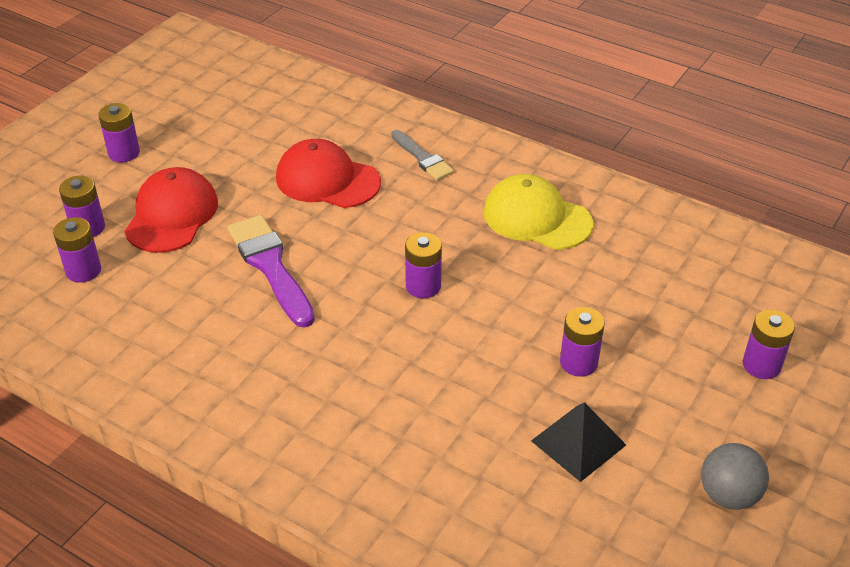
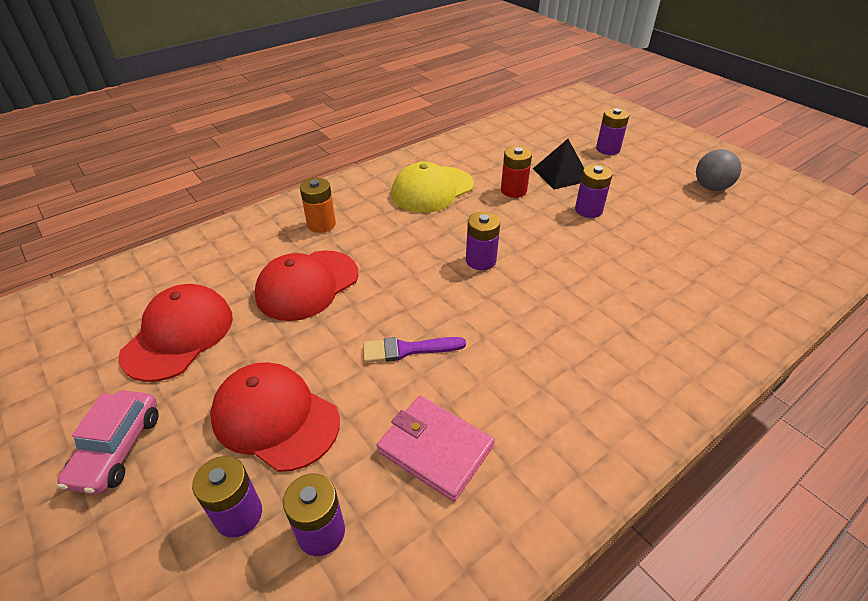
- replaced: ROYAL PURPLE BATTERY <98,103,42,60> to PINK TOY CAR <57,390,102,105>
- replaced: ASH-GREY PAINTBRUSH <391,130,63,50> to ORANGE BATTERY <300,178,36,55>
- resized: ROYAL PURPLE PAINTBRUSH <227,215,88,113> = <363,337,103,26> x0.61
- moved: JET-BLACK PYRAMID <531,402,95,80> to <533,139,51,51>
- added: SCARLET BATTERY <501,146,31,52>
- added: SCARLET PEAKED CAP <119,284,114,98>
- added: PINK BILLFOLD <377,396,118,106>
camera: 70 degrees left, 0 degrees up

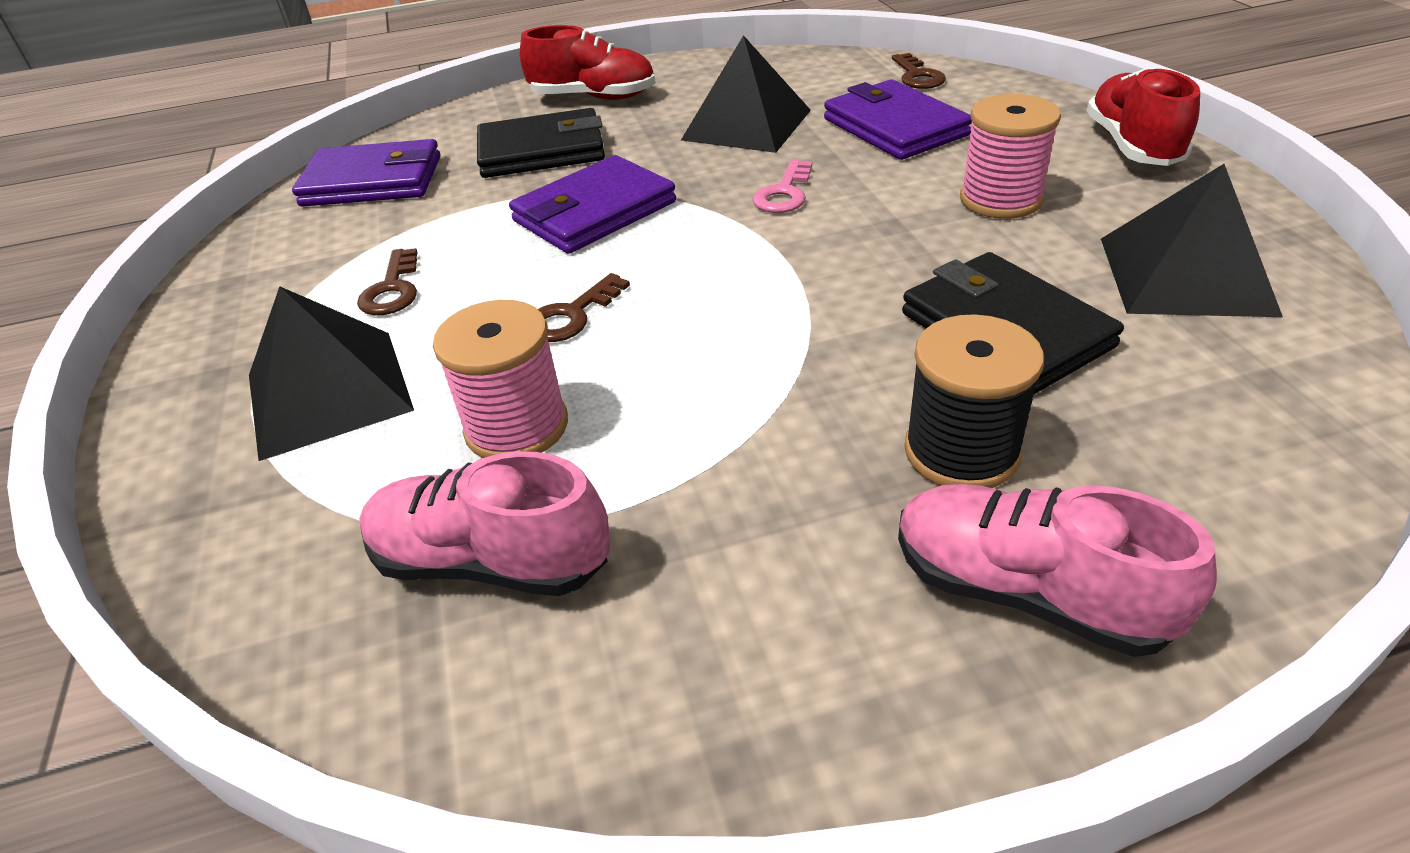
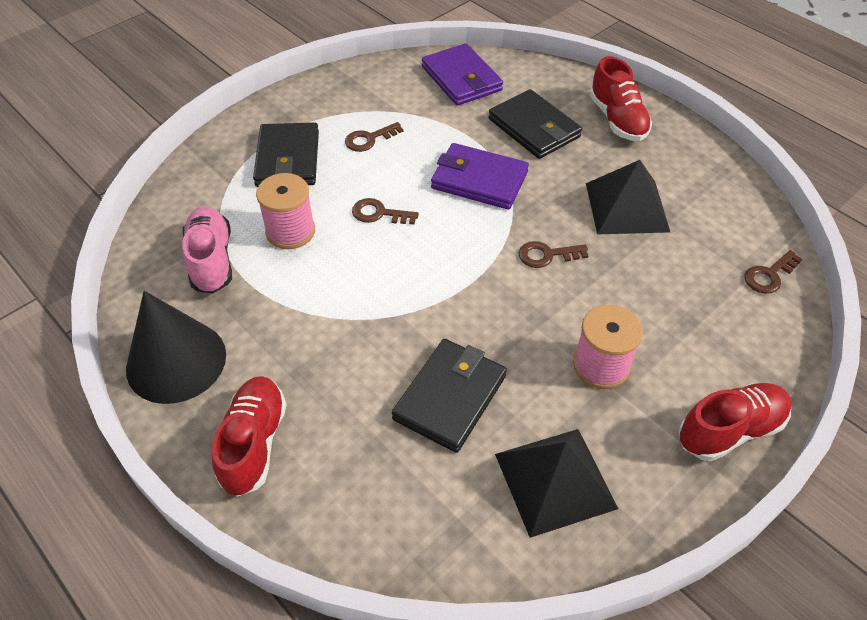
- removed: ROYAL PURPLE BILLFOLD <824,80,148,80>
- recoloured: PINK DOOR KEY <752,160,60,53> to BROWN DOOR KEY <519,241,69,27>
- replaced: JET-BLACK PYRAMID <249,286,165,175> to JET-BLACK BILLFOLD <253,122,66,65>
- removed: JET-BLACK BOBBIN <904,314,140,174>
- recoloured: PINK SNEAKER <898,484,319,173> to SCARLET SNEAKER <212,376,75,121>
- added: JET-BLACK CONE <126,291,100,113>
camera: 60 degrees right, 10 degrees up

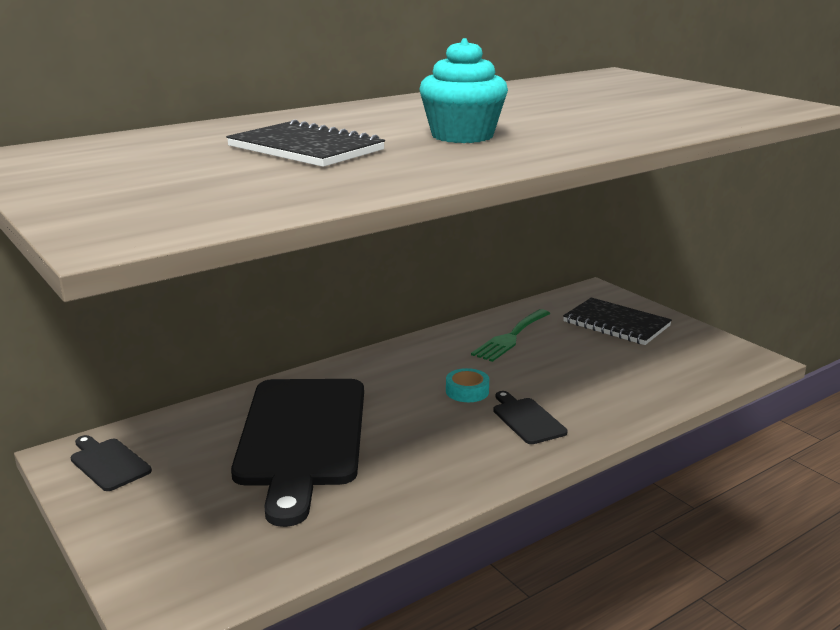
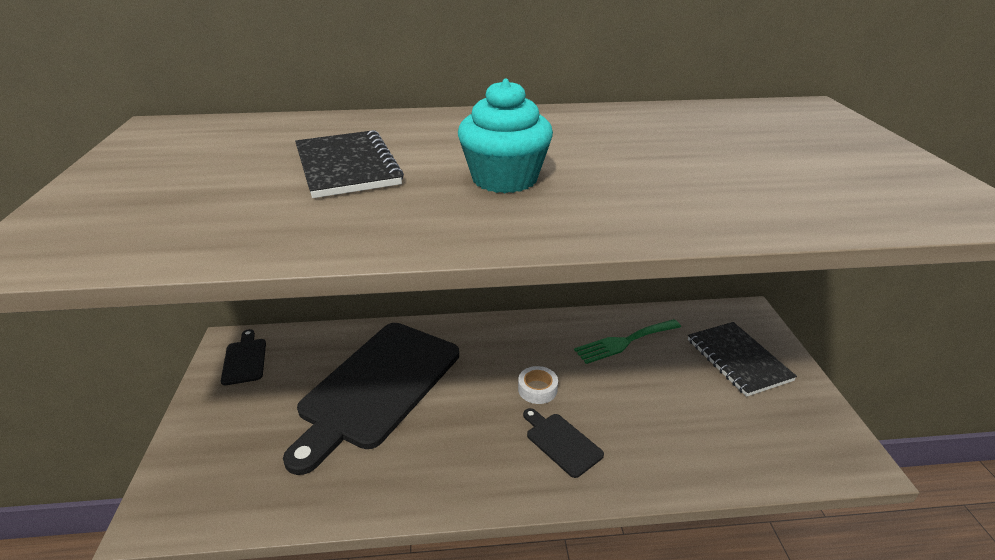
- recoloured: TURQUOISE STICKY TAPE <446,368,43,34> to SNOW-WHITE STICKY TAPE <518,366,40,38>
- turned: JET-BLACK BREAD BOARD <493,391,75,53> = <523,408,81,70> 45 degrees counterclockwise
camera: 30 degrees right, 10 degrees up

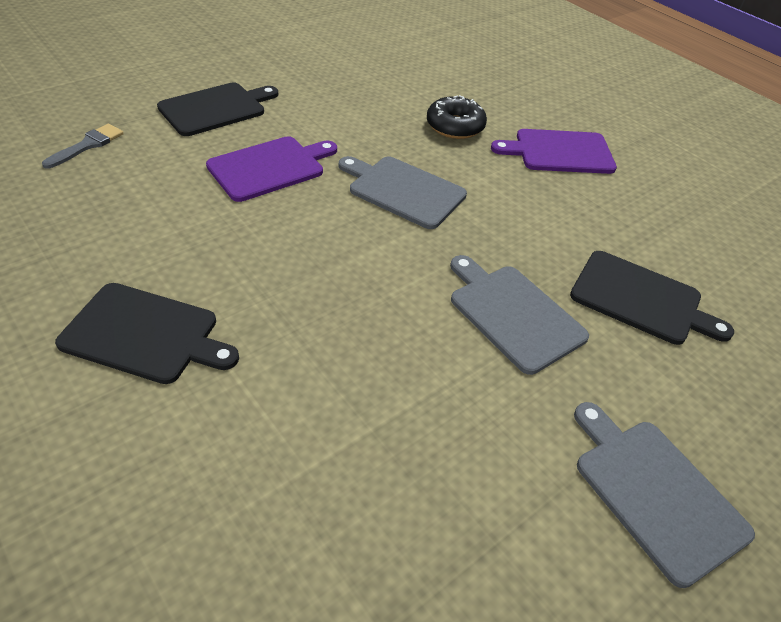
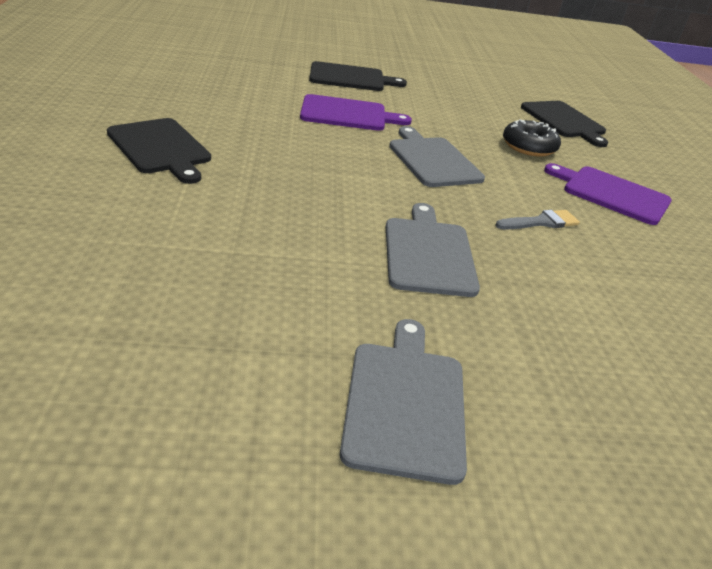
- moved: ASH-GREY PAINTBRUSH <42,124,82,45> to <495,210,85,20>
- moved: JET-BLACK BREAD BOARD <570,251,164,94> to <521,101,87,46>
camera: 35 degrees right, 10 degrees down

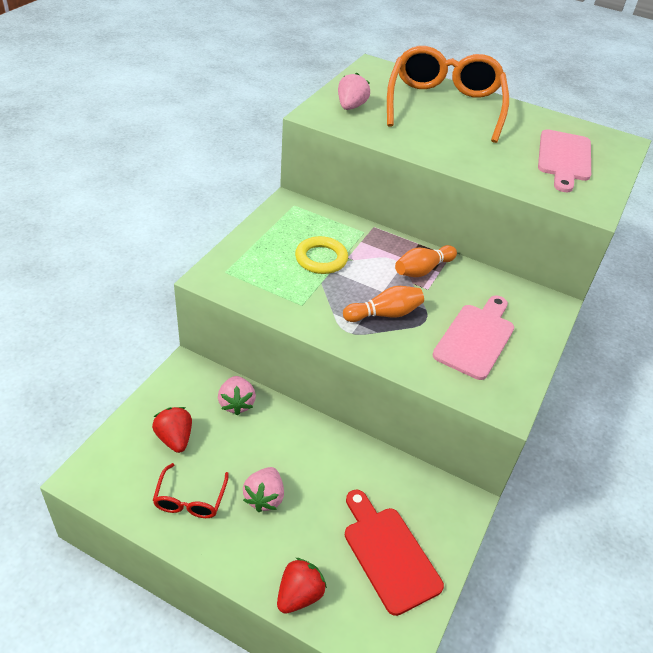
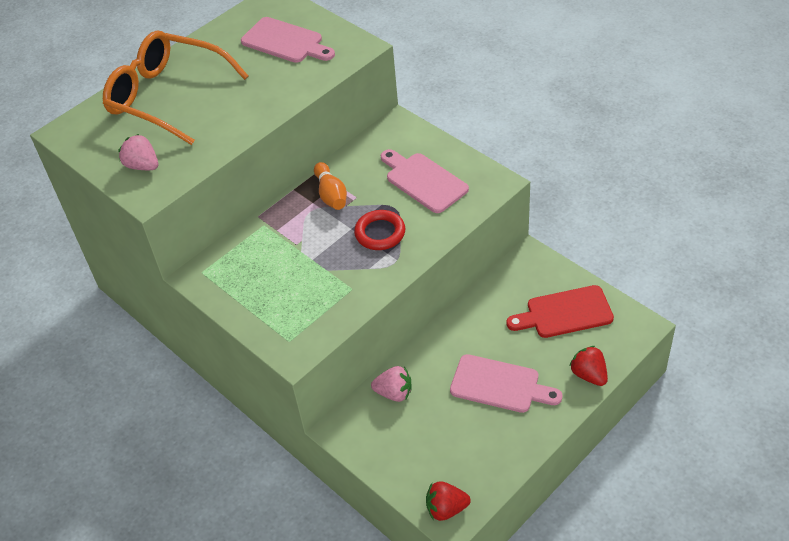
- removed: YELLOW RING <295,236,53,38>
- replaced: ORANGE BOWLING PIN <343,286,81,36> to SCARLET RING <354,210,52,40>
- moved: SCARLET TOY STRAWBERRY <152,407,40,46> to <426,481,45,40>
- removed: SCARLET GLASSES <153,463,76,55>
- replaced: PINK TOY STRAWBERRY <243,467,41,45> to PINK BREAD BOARD <450,354,112,59>
camera: 65 degrees left, 5 degrees up

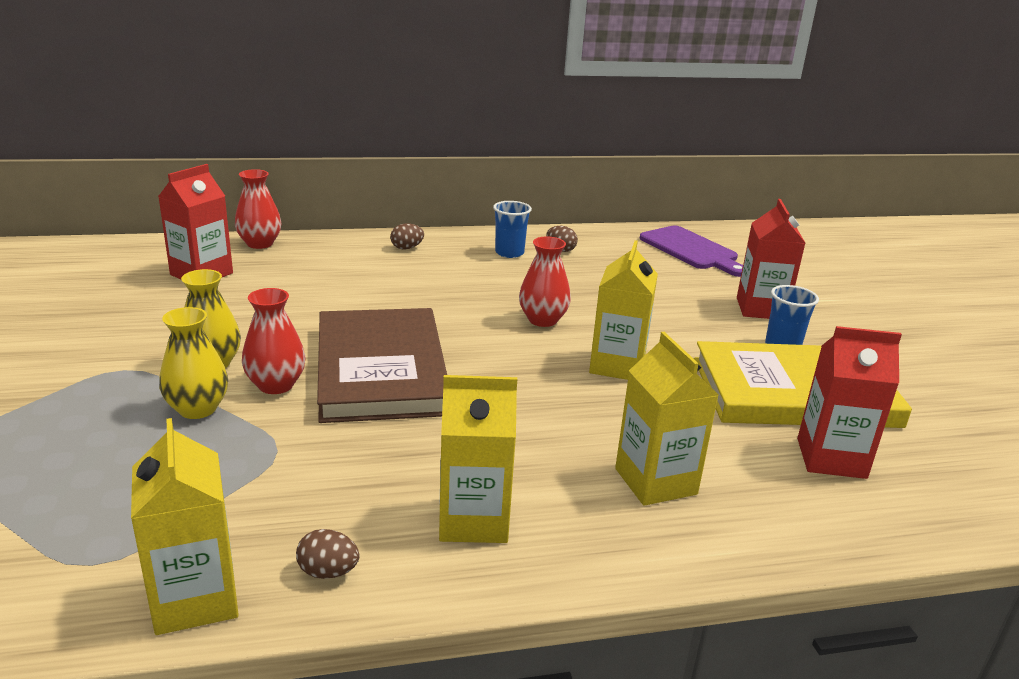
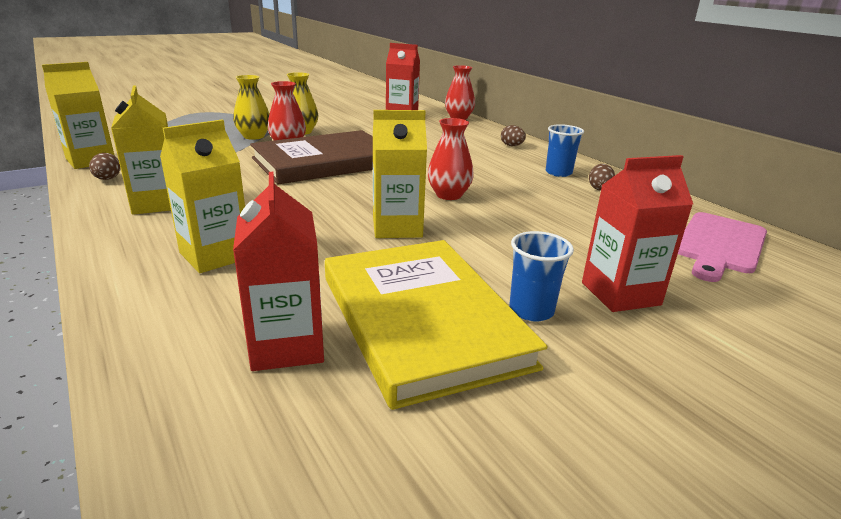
- recoloured: ROYAL PURPLE BREAD BOARD <640,226,103,51> to PINK BREAD BOARD <678,212,89,70>
camera: 70 degrees right, 0 degrees up

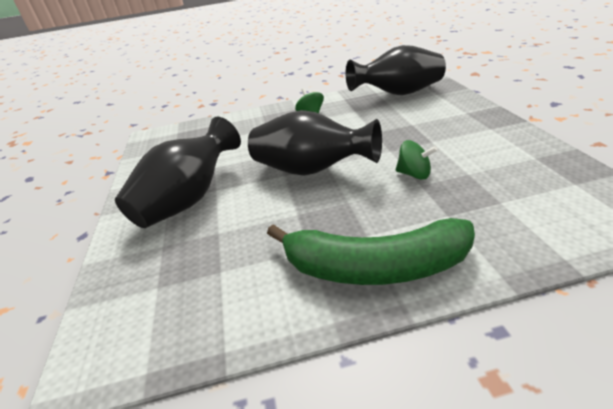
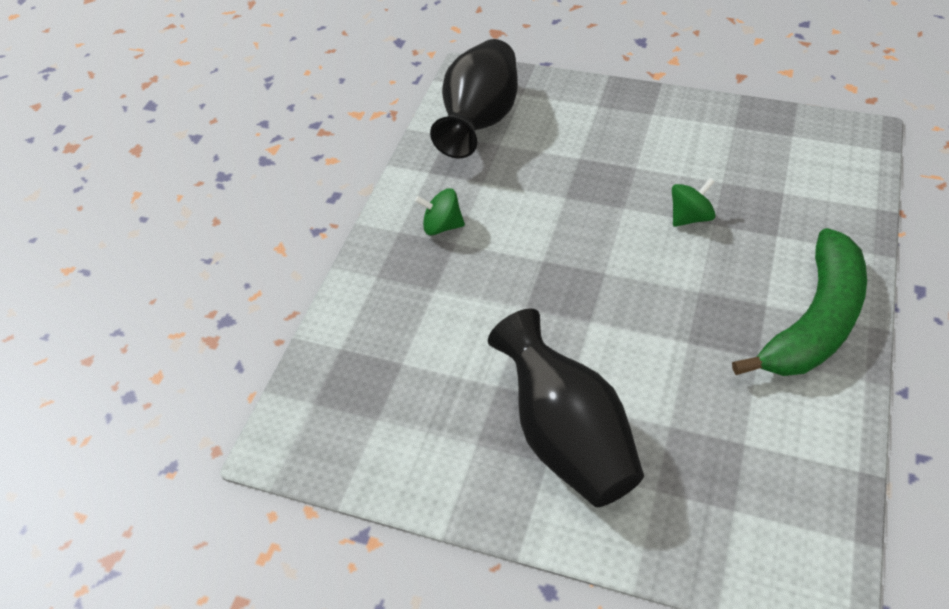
- removed: JET-BLACK VASE <248,110,134,66>
camera: 60 degrees left, 15 degrees up

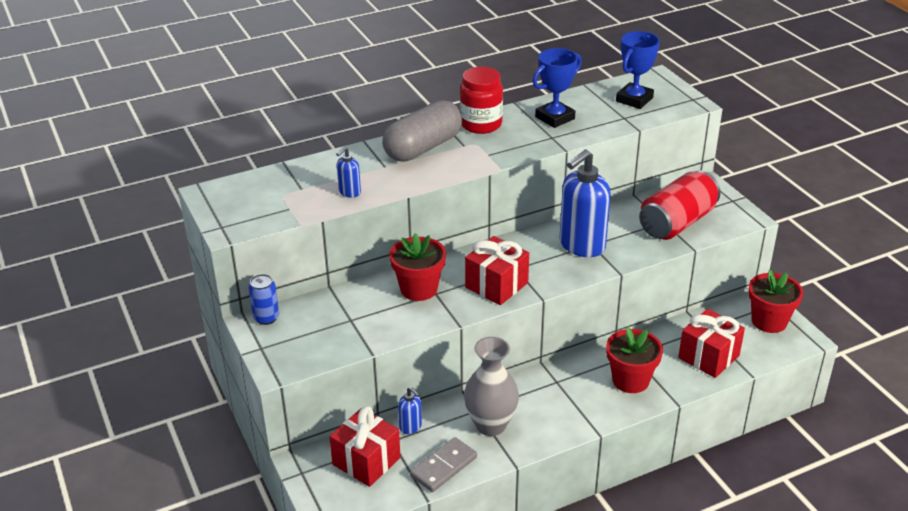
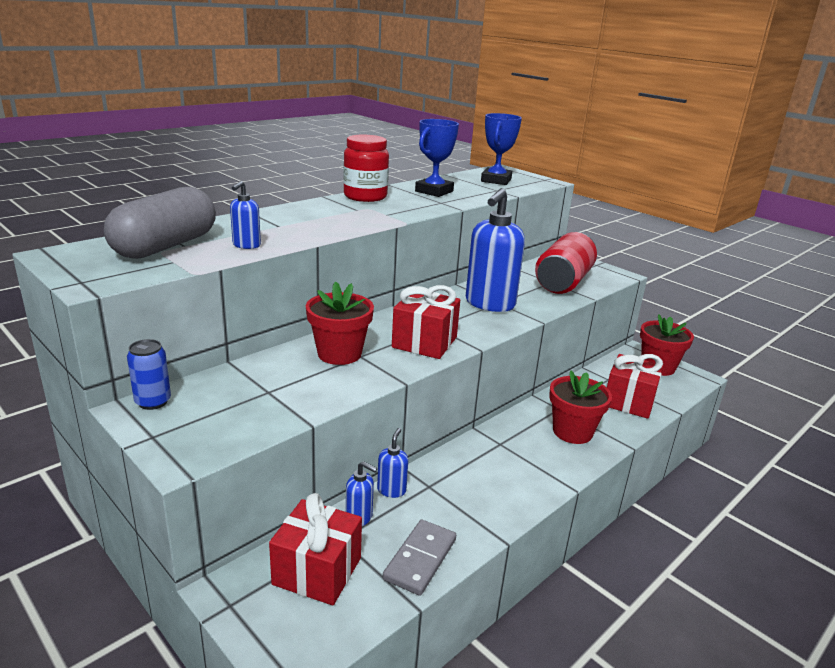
- moved: ASH-GREY PILL SHAPE <382,100,80,62> to <104,187,112,72>
- removed: ASH-GREY VASE <464,337,55,99>
- added: ROYAL BLUE SOAP DISPENSER <377,428,31,70>
camera: 20 degrees left, 10 degrees down

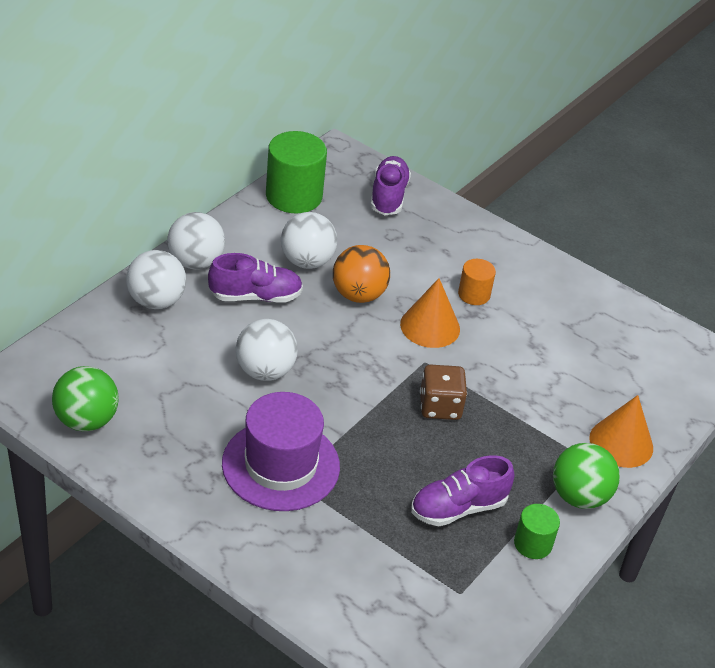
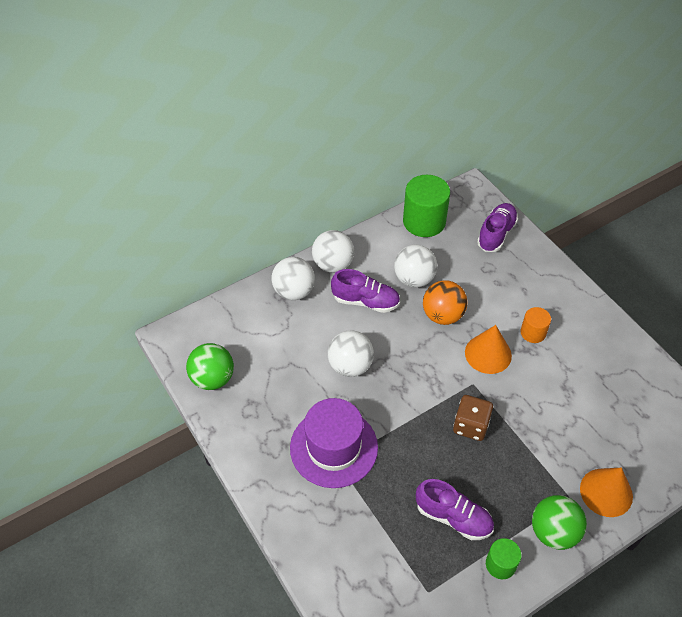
- turned: ROYAL PURPLE SNEAKER <411,455,103,71> = <416,479,78,61> 150 degrees counterclockwise
camera: 25 degrees right, 10 degrees up

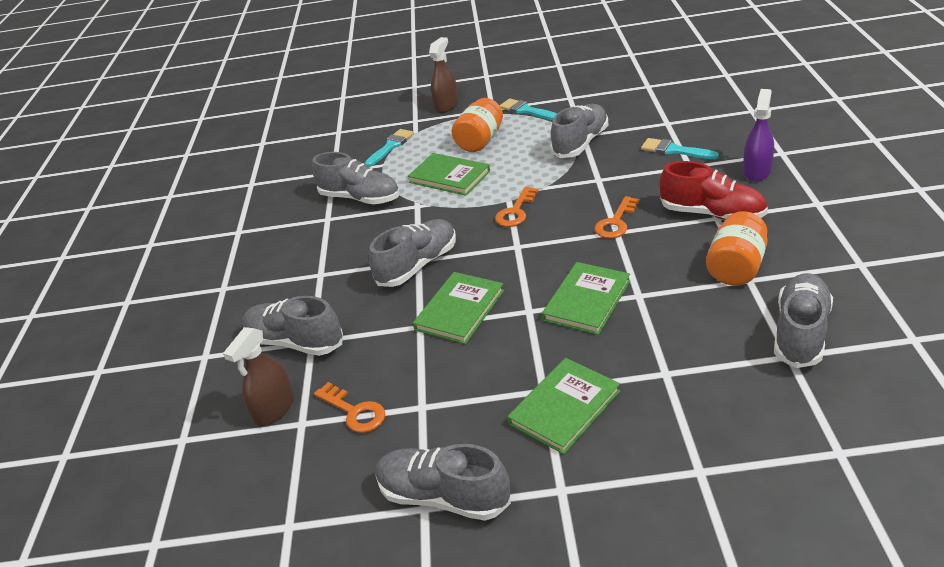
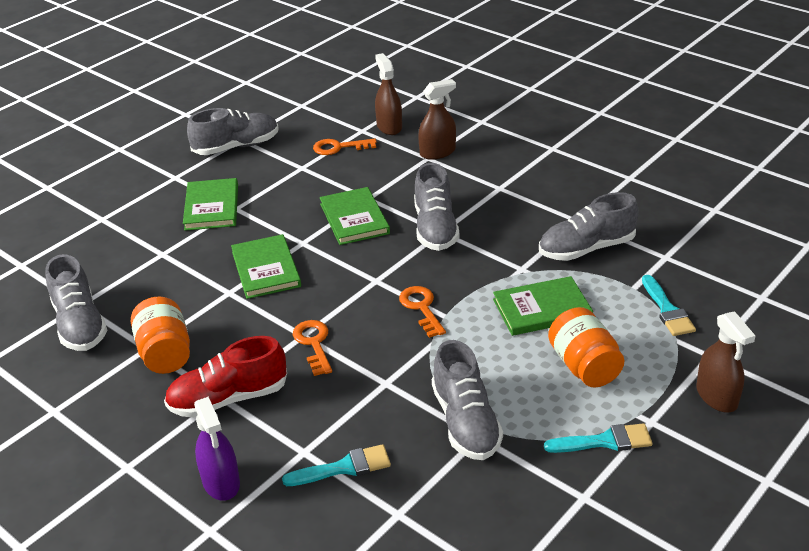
- replaced: ASH-GREY SNEAKER <243,296,100,60> to BROWN SPRAY BOTTLE <418,79,38,81>
camera: 130 degrees right, 0 degrees up

